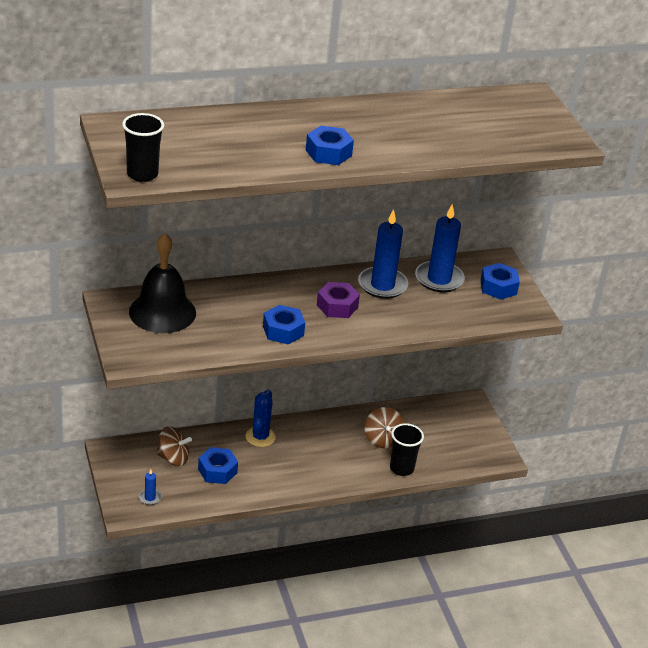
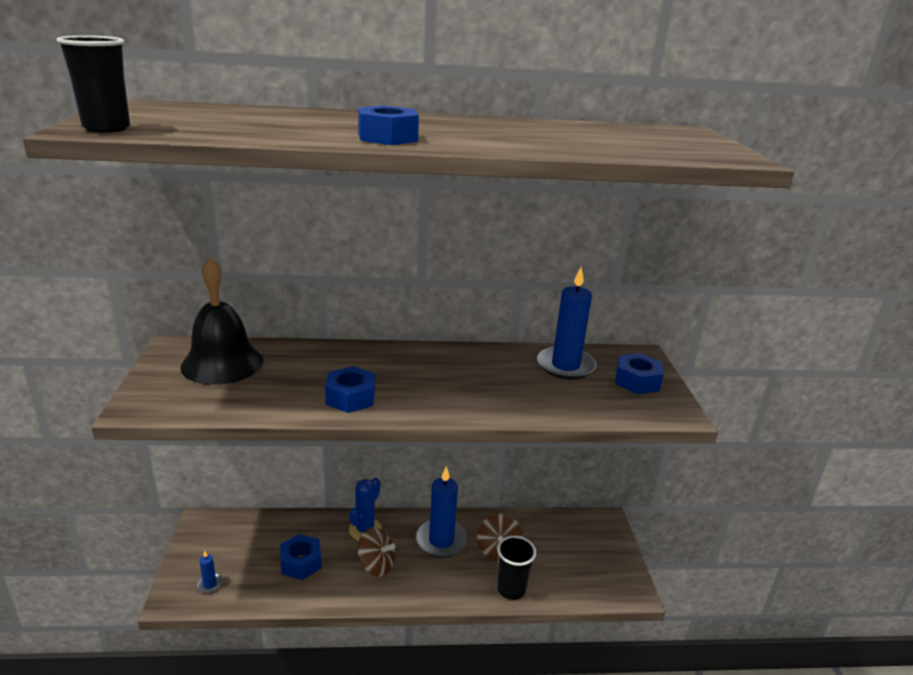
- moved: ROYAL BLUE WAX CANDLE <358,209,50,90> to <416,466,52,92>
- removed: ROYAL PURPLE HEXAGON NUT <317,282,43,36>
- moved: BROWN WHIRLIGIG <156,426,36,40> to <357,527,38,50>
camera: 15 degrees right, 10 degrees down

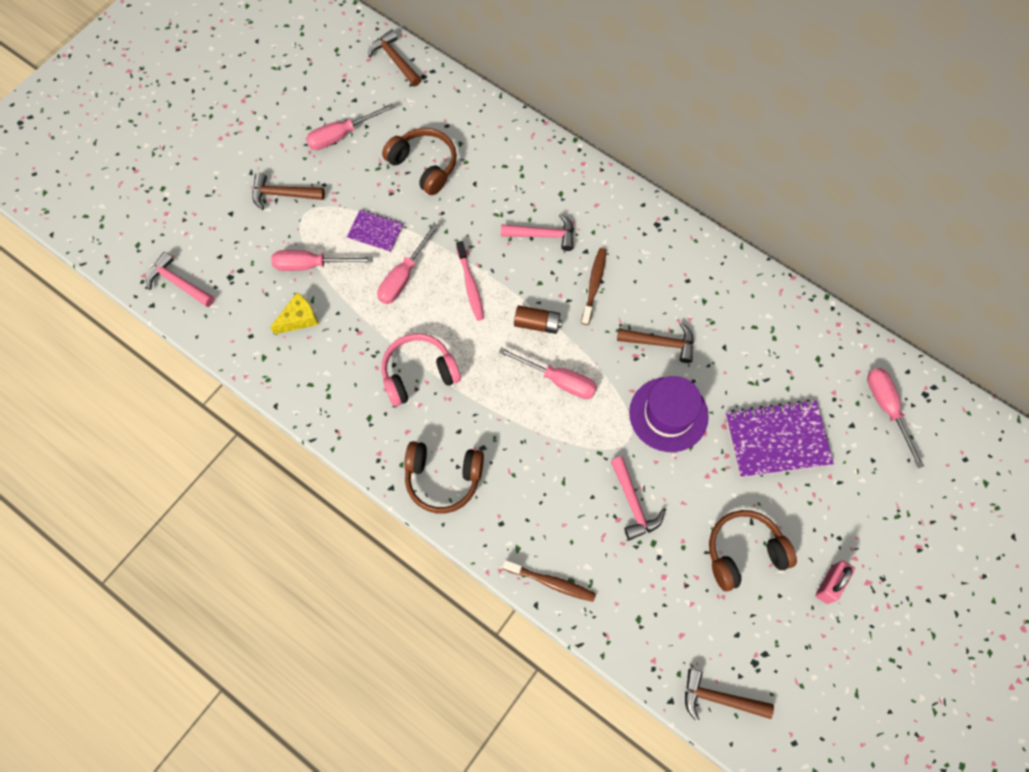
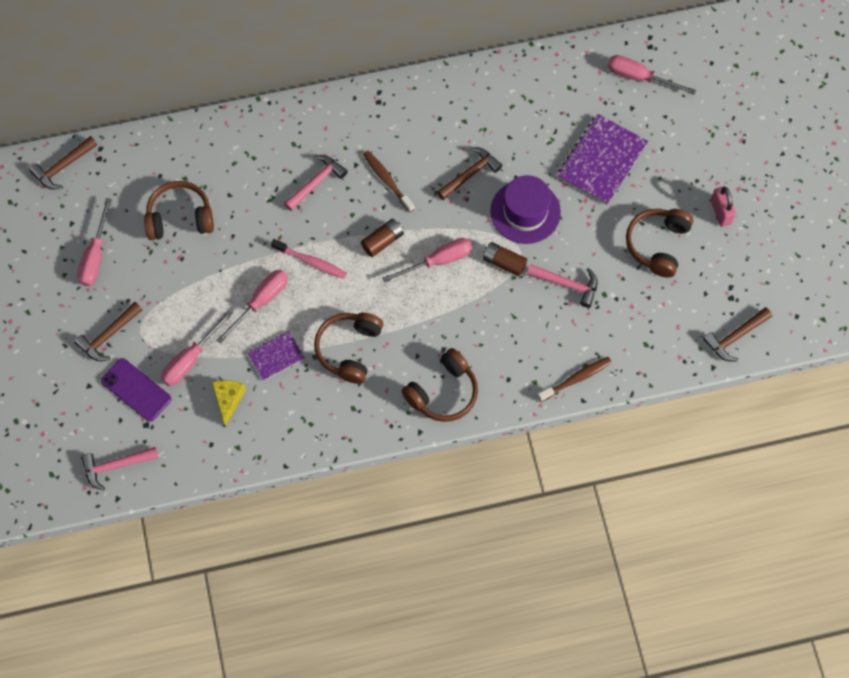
- turned: BROWN CARPENTER'S HAMMER <368,29,53,57> = <29,136,68,53> 45 degrees counterclockwise
- moved: ROYAL PURPLE NOTEPAD <347,209,56,44> to <248,331,57,50>
- turned: PINK SCREWDRIVER <377,223,62,81> = <217,270,71,74> 120 degrees counterclockwise
- recoloured: PINK OVER-EAR HEADPHONES <381,334,80,72> to BROWN OVER-EAR HEADPHONES <314,313,69,71>
- added: BROWN BATTERY <483,242,44,34>
- added: ROYAL PURPLE SMARTPHONE <101,358,70,64>
camera: 50 degrees left, 0 degrees up

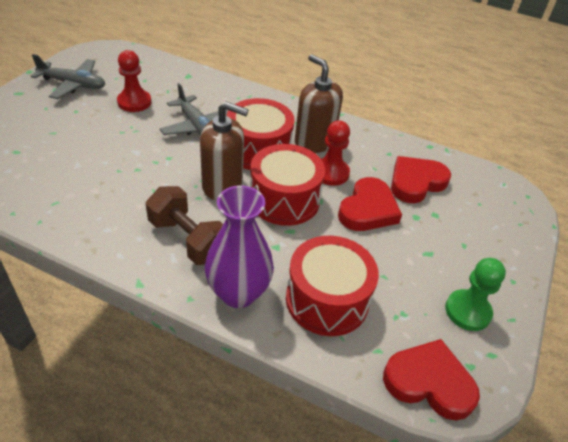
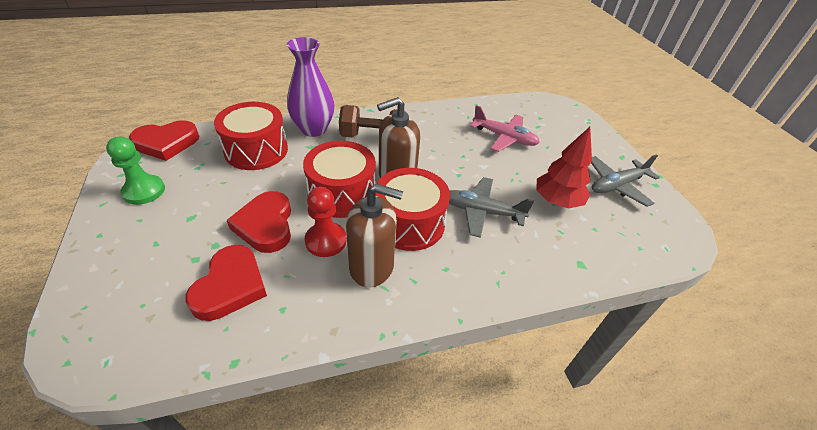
- replaced: SCARLET CHESS PAWN <117,50,34,62> to SCARLET FIR TREE <537,127,55,81>
- added: PINK TOY PLANE <470,105,70,47>
camera: 140 degrees right, 0 degrees up

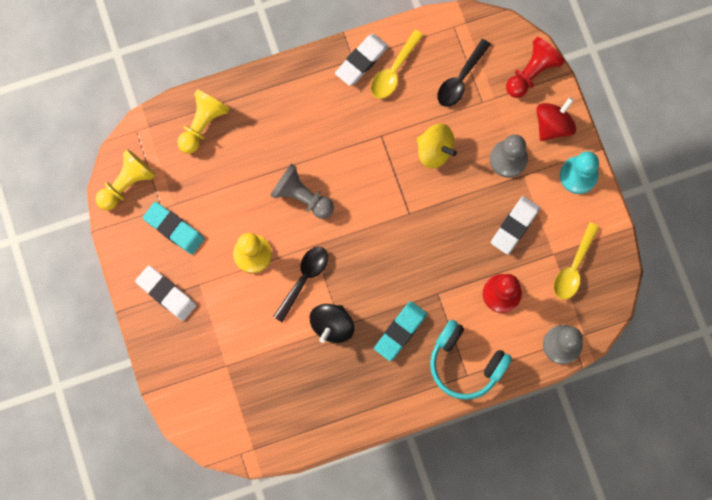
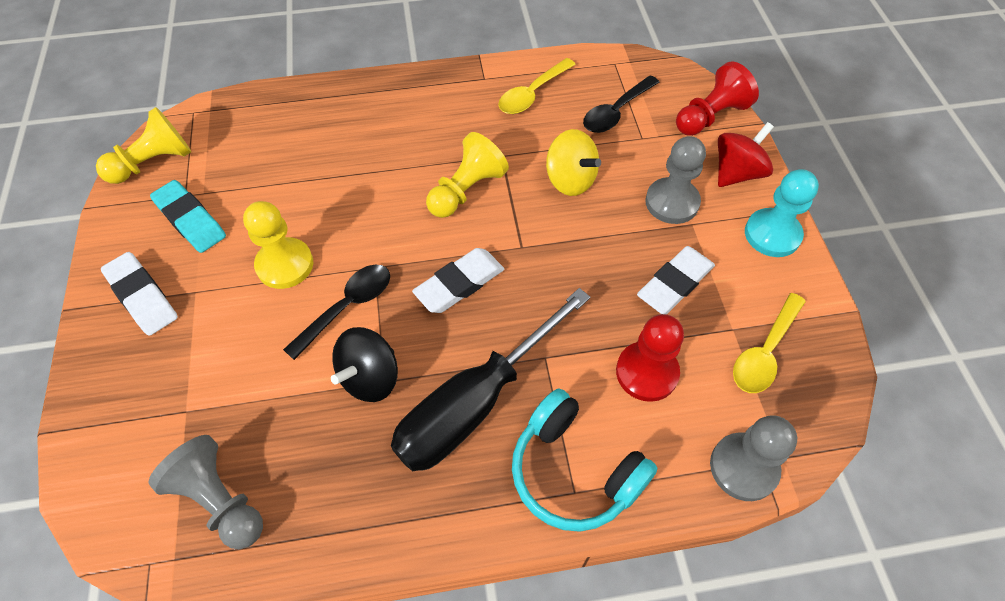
- moved: SNOW-WHITE ERASER <335,34,54,52> to <412,248,92,65>
- moved: YELLOW CHESS PAWN <177,89,53,65> to <426,132,83,86>
- moved: ASH-GREY CHESS PAWN <270,163,64,56> to <148,435,115,114>
- replaced: TURQUOISE ERASER <374,301,53,60> to JET-BLACK SCREWDRIVER <391,288,199,183>
camera: 10 degrees right, 20 degrees down

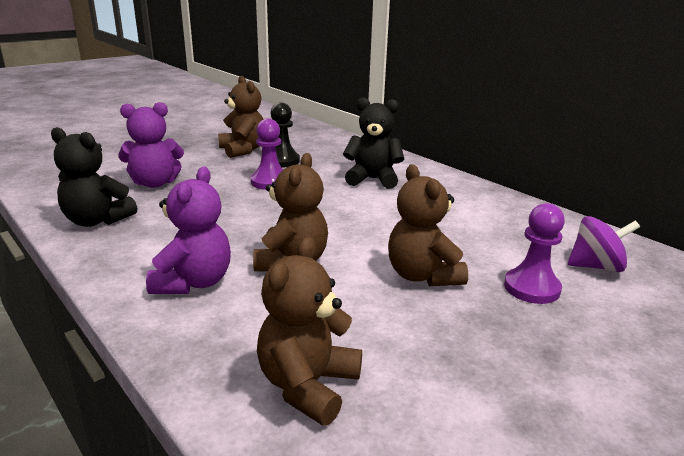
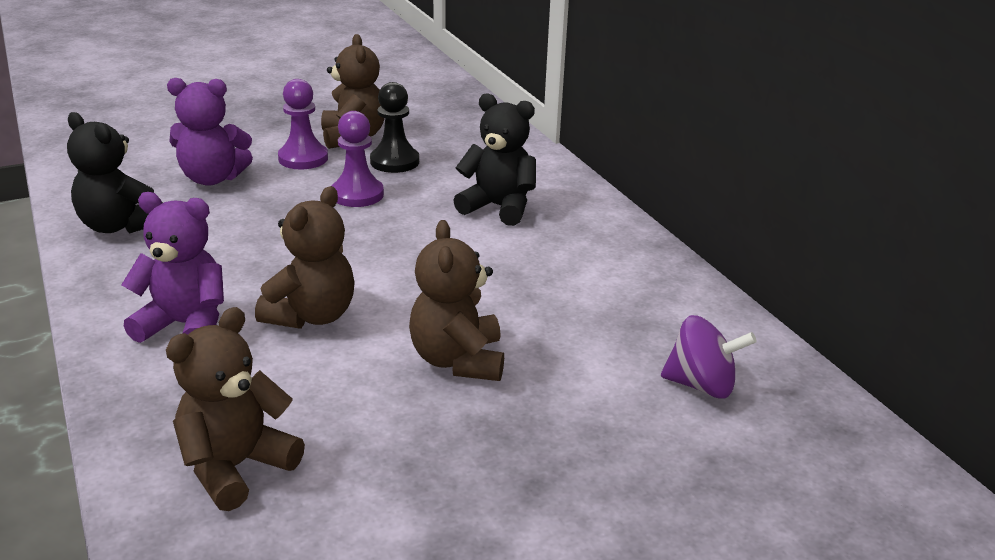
- turned: ROYAL PURPLE TEDDY BEAR <146,167,85,127> = <121,192,103,151> 105 degrees counterclockwise
- moved: ROYAL PURPLE CHESS PAWN <504,203,61,101> to <278,79,50,90>
camera: 15 degrees right, 5 degrees up

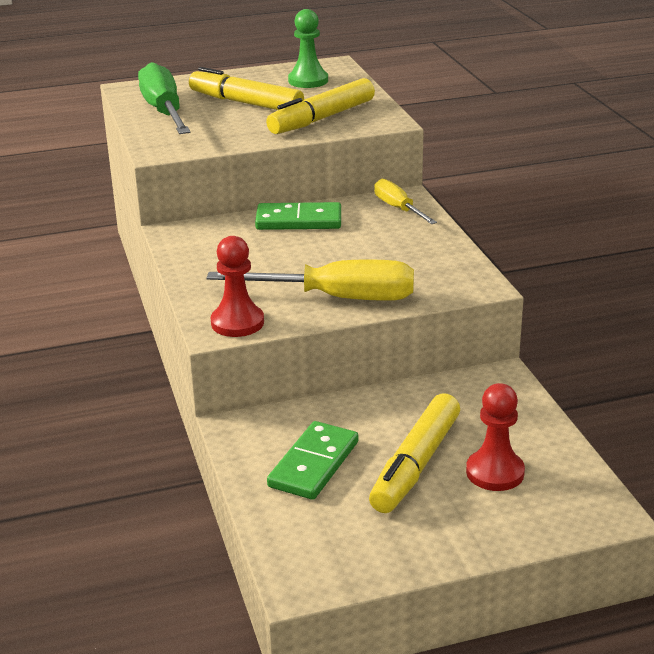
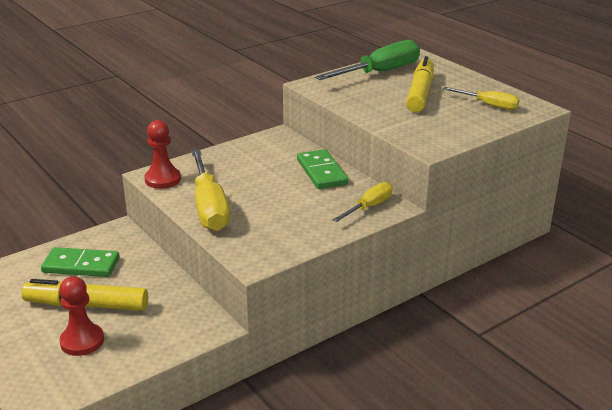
- replaced: EMERALD CHESS PAWN <288,9,40,79> to YELLOW SCREWDRIVER <443,87,77,23>
- removed: YELLOW FELT PEN <266,78,109,56>
camera: 70 degrees right, 0 degrees up

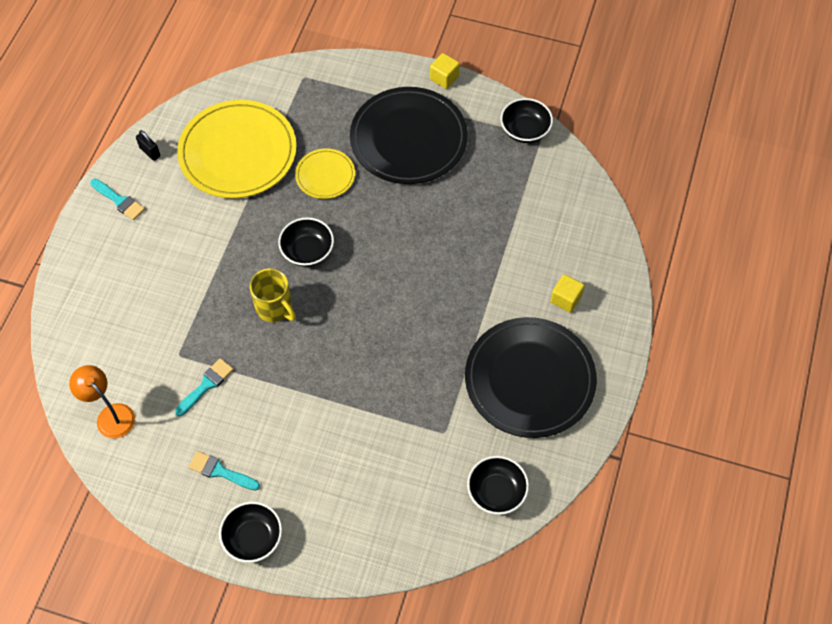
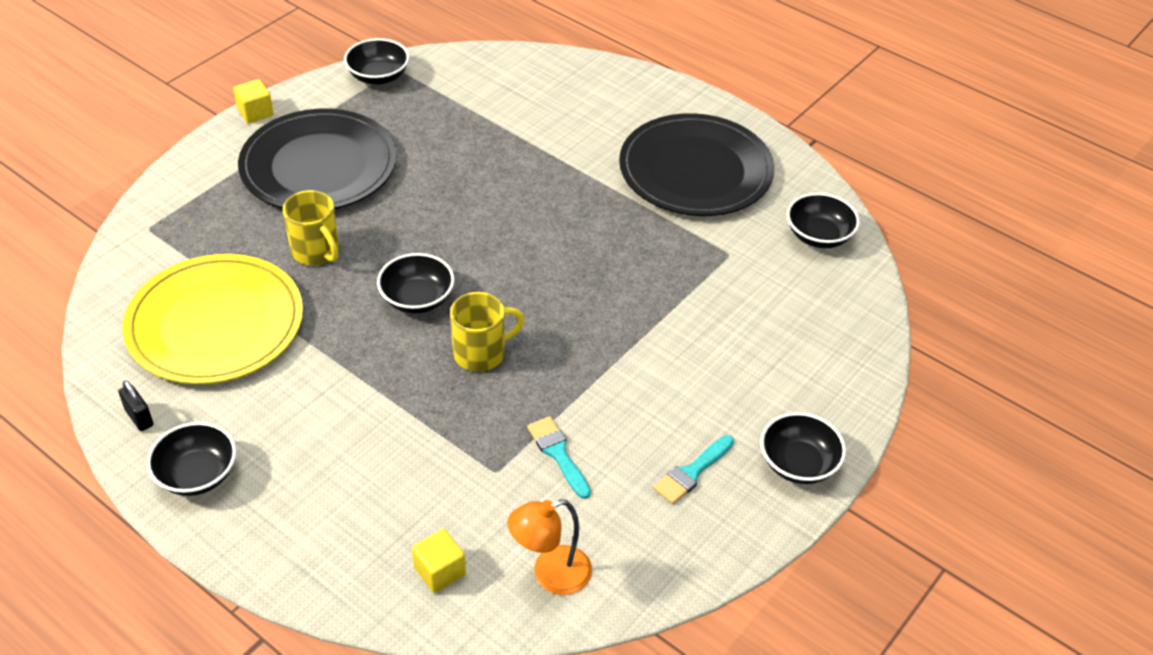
- turned: JET-BLACK PADLOCK <136,130,24,31> = <118,381,36,50> 75 degrees clockwise
- replaced: YELLOW FLAT DISH <295,148,60,51> to YELLOW MUG <283,190,56,75>
- replaced: TURQUOISE PAINTBRUSH <90,179,55,41> to JET-BLACK DEEP DISH <147,422,89,74>
- moved: YELLOW BLOCK <551,274,34,39> to <412,529,54,64>
camera: 70 degrees left, 15 degrees down

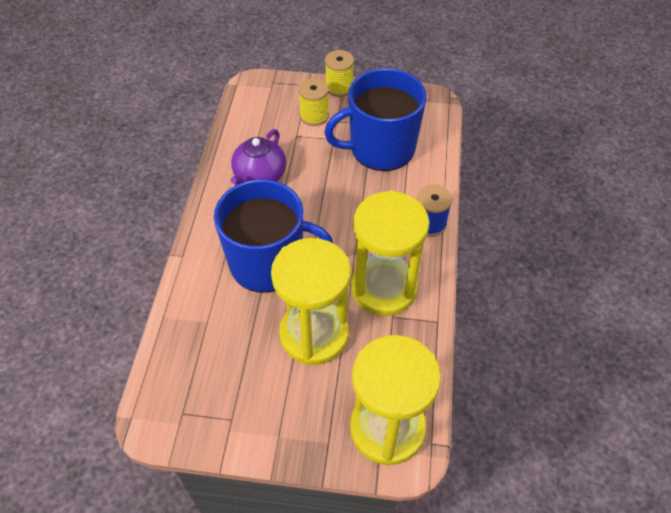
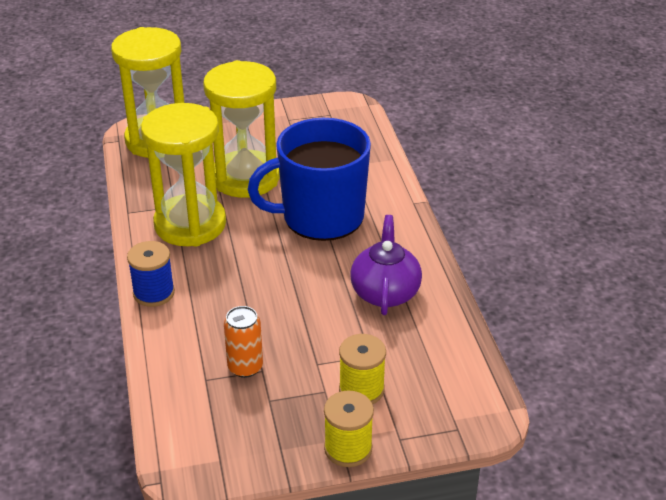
- replaced: ROYAL BLUE MUG <324,68,103,103> to ORANGE CAN <224,306,39,72>
camera: 160 degrees right, 15 degrees down

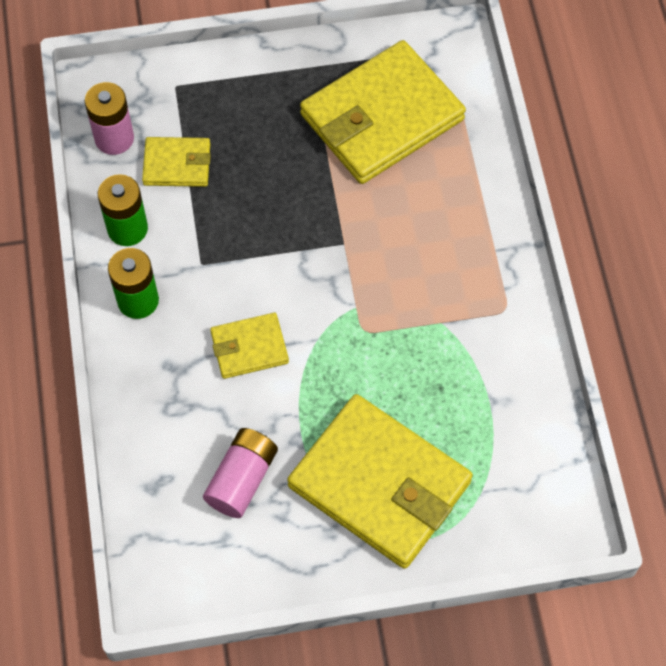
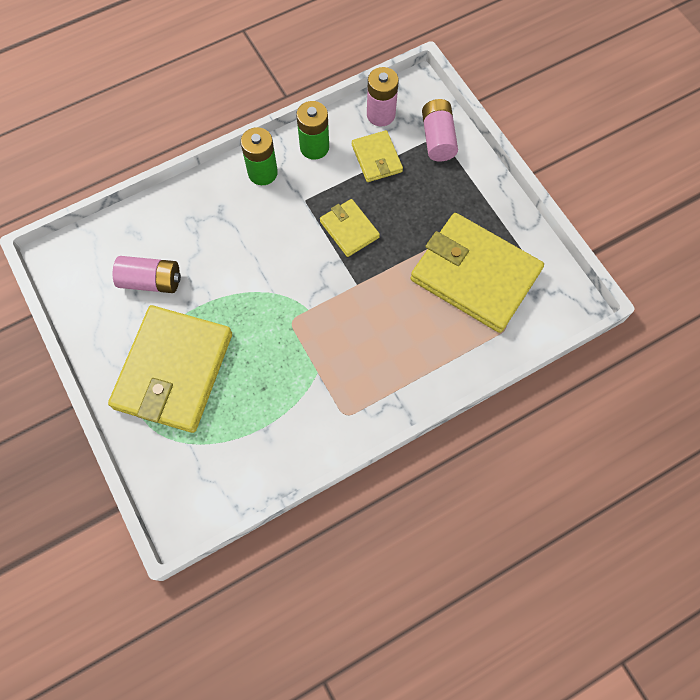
- moved: YELLOW BILLFOLD <210,313,79,66> to <320,199,60,58>
- added: PINK BATTERY <422,99,36,63>
camera: 70 degrees right, 5 degrees up

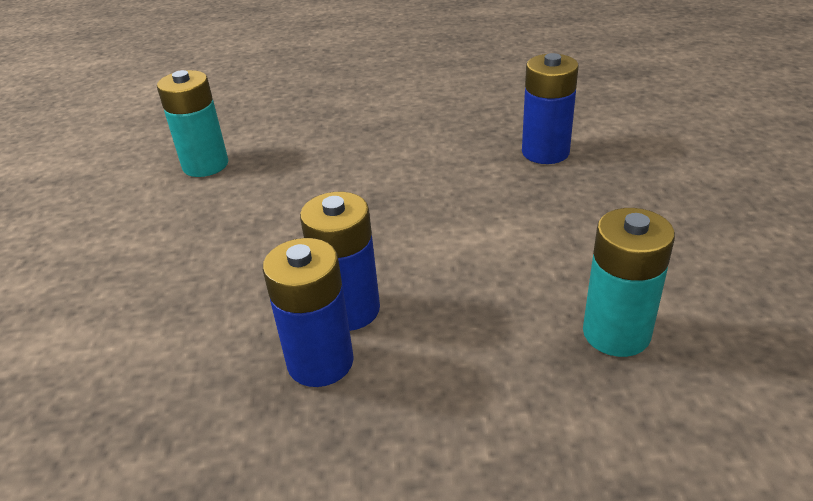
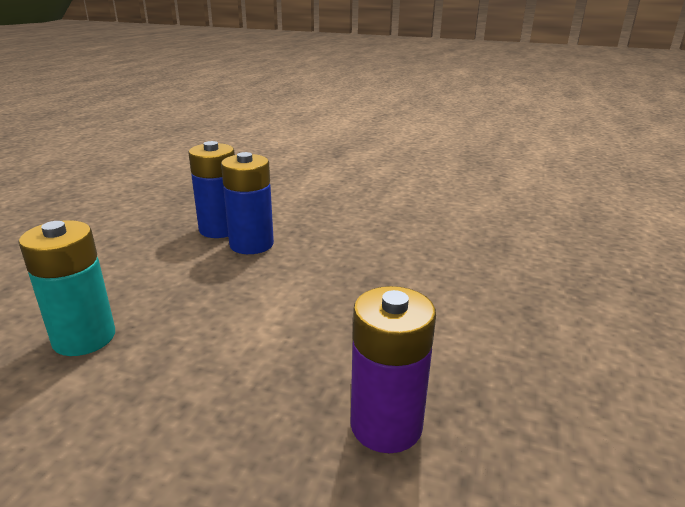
- recoloured: ROYAL BLUE BATTERY <522,53,57,111> to ROYAL PURPLE BATTERY <350,286,86,167>
- removed: TURQUOISE BATTERY <157,70,72,107>
camera: 110 degrees right, 10 degrees down

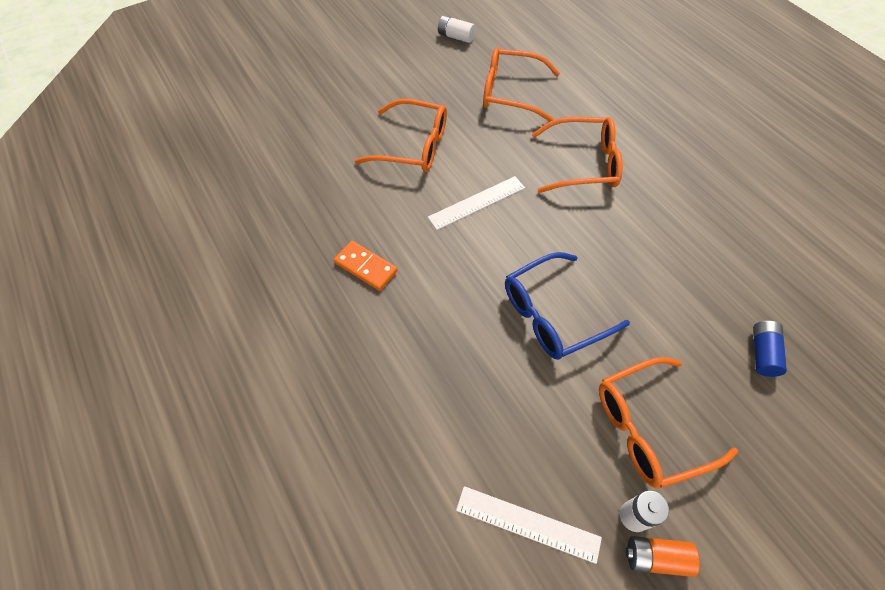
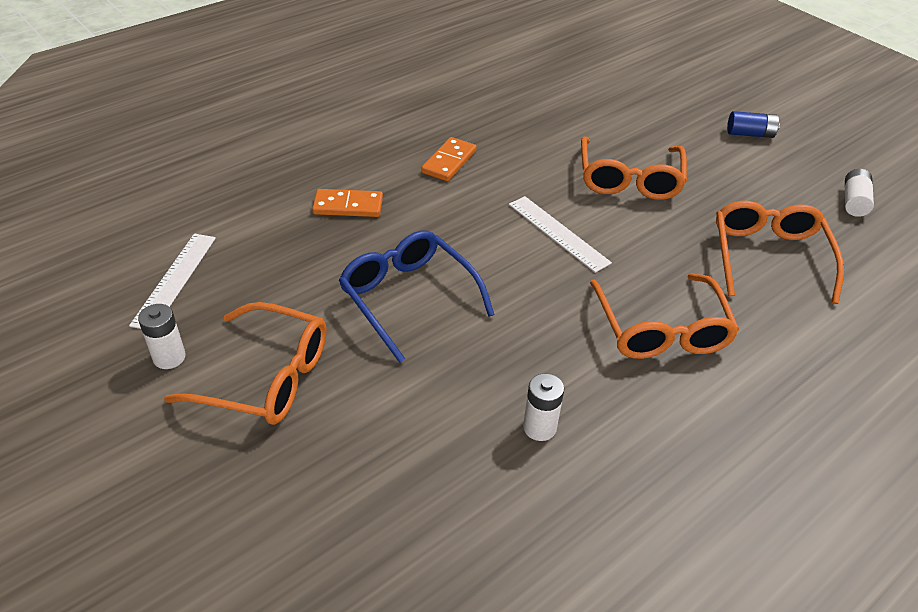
- moved: ROYAL BLUE BATTERY <753,321,34,56> to <727,111,53,27>
- turned: ORANGE GLASSES <599,357,139,131> = <164,302,163,123> 135 degrees clockwise
- removed: ORANGE BATTERY <626,536,74,41>
- added: ORANGE DOMINO TILE <312,189,71,28>
- added: SNOW-WHITE BATTERY <523,373,41,68>
camera: 80 degrees right, 15 degrees down

